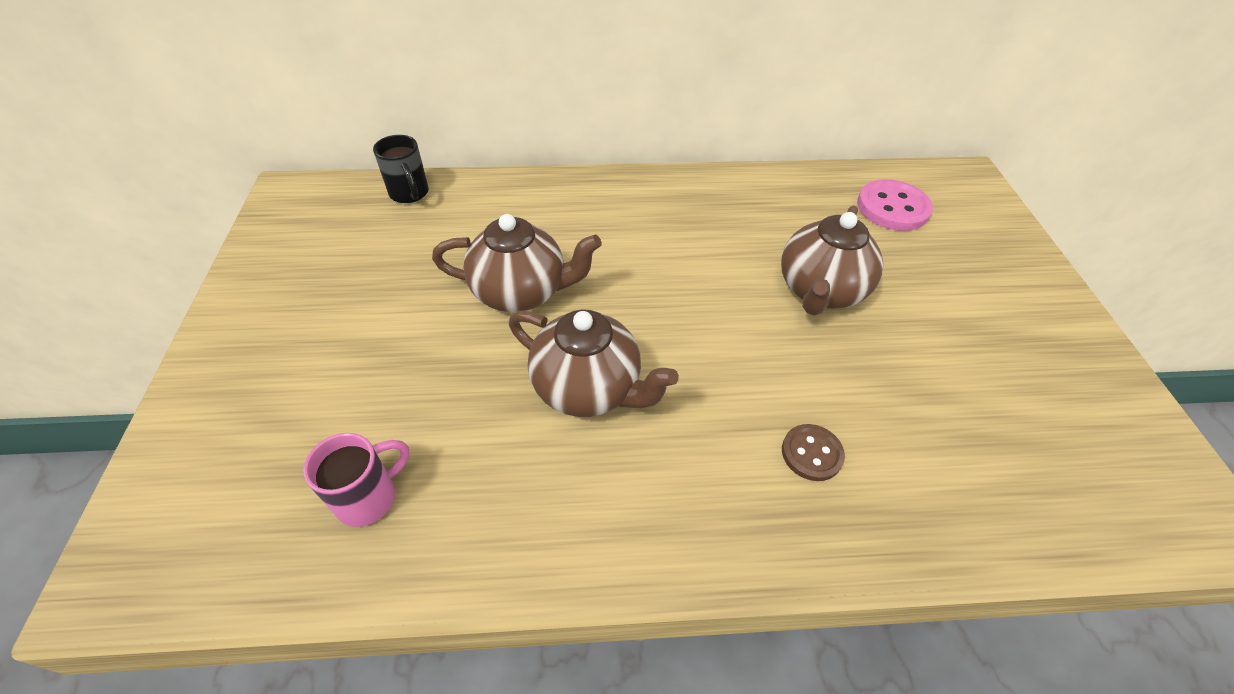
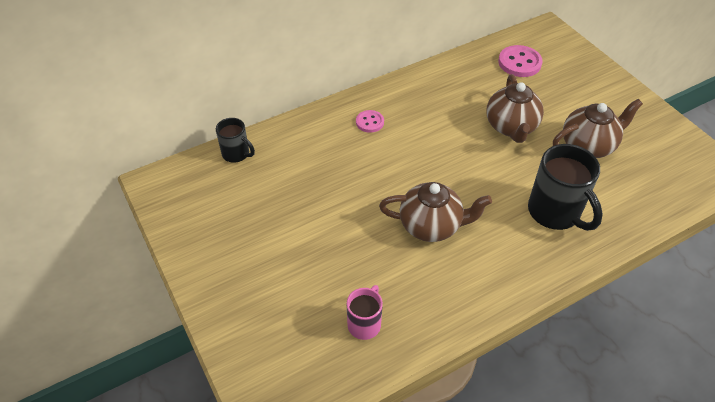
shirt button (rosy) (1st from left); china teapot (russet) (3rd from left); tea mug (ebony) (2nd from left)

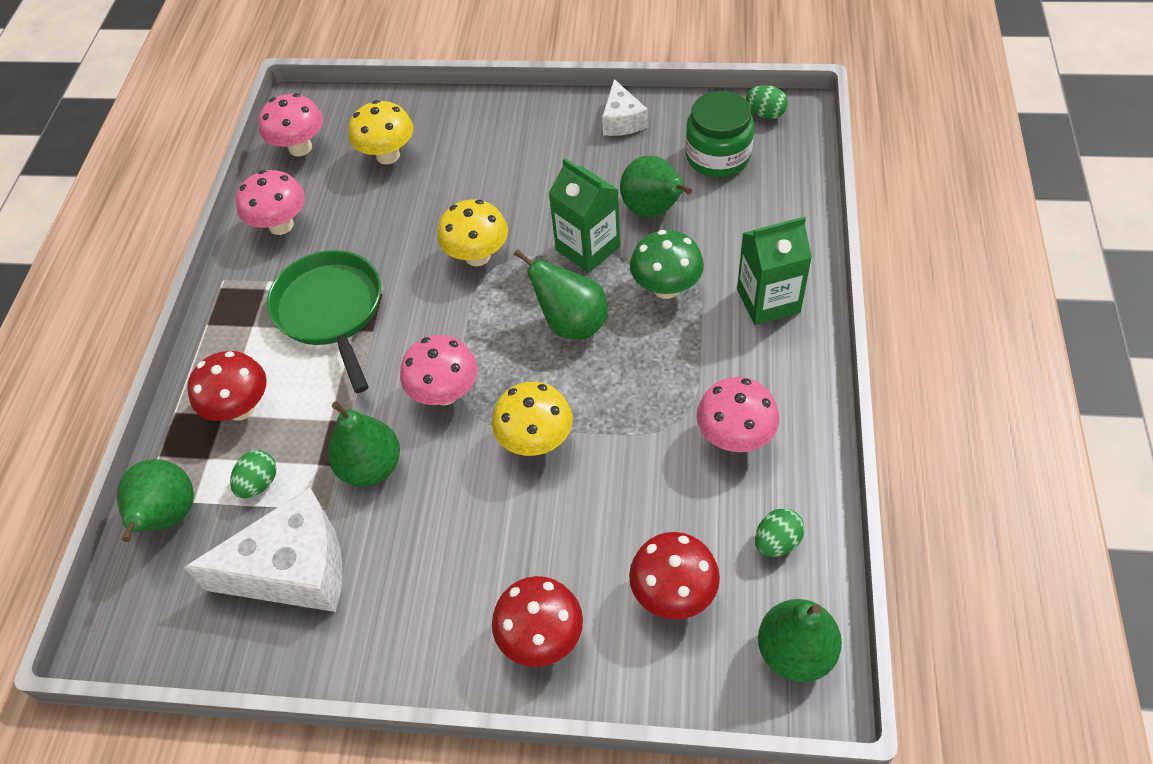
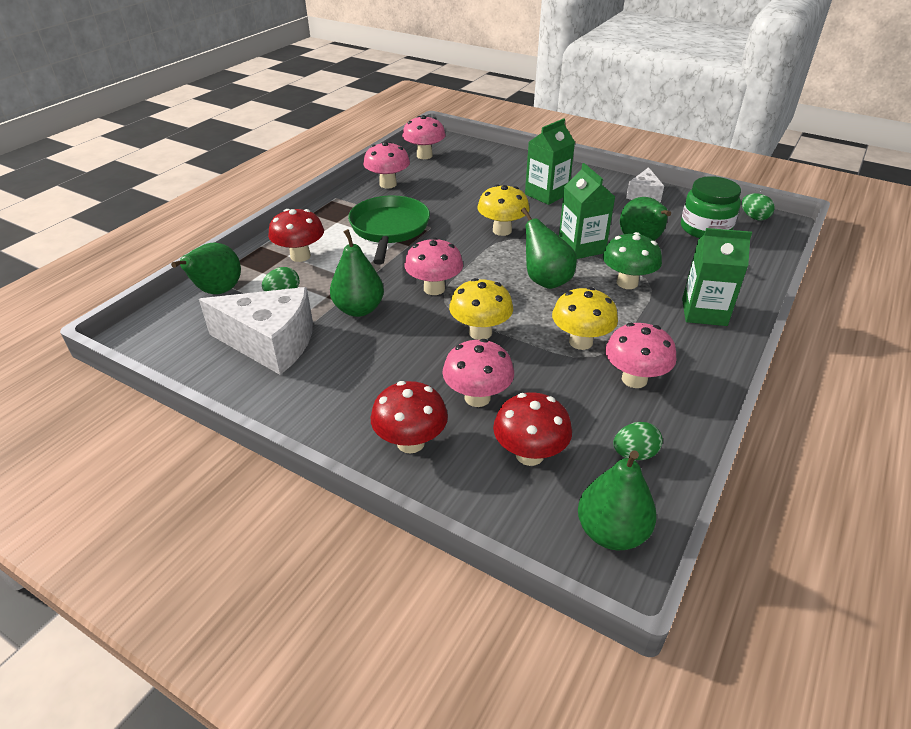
fungus (rosy) (4th from left); juice carton (leaf-green) (1st from left); fungus (yellow) (3rd from left)

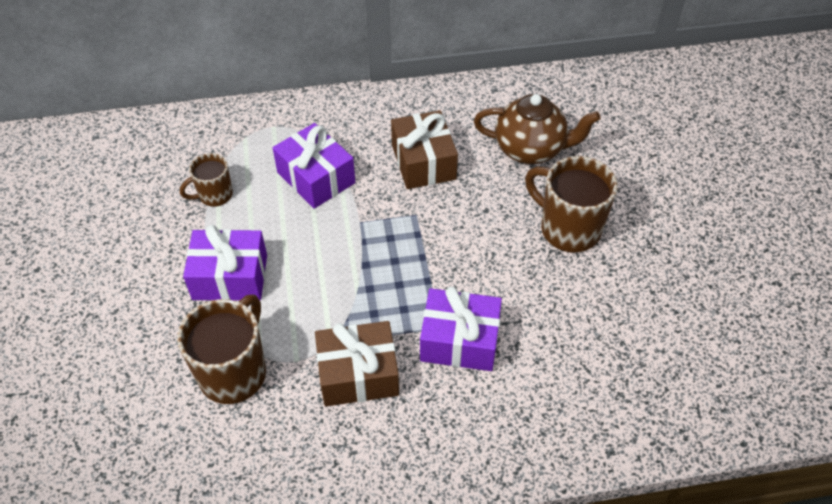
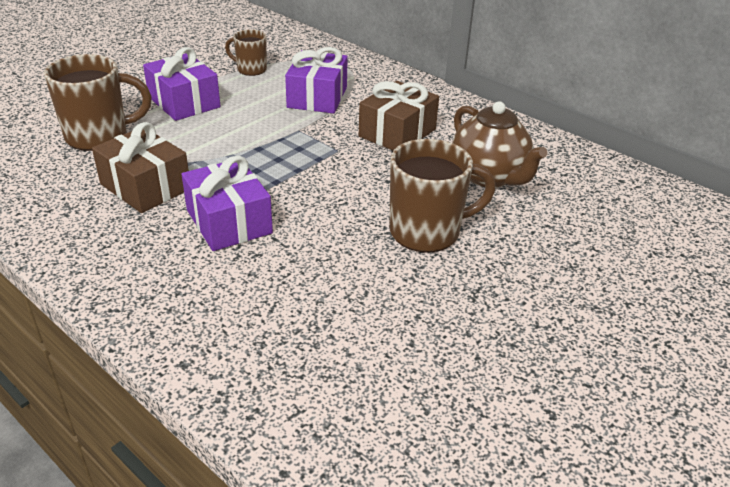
tea mug (russet) (3rd from left)

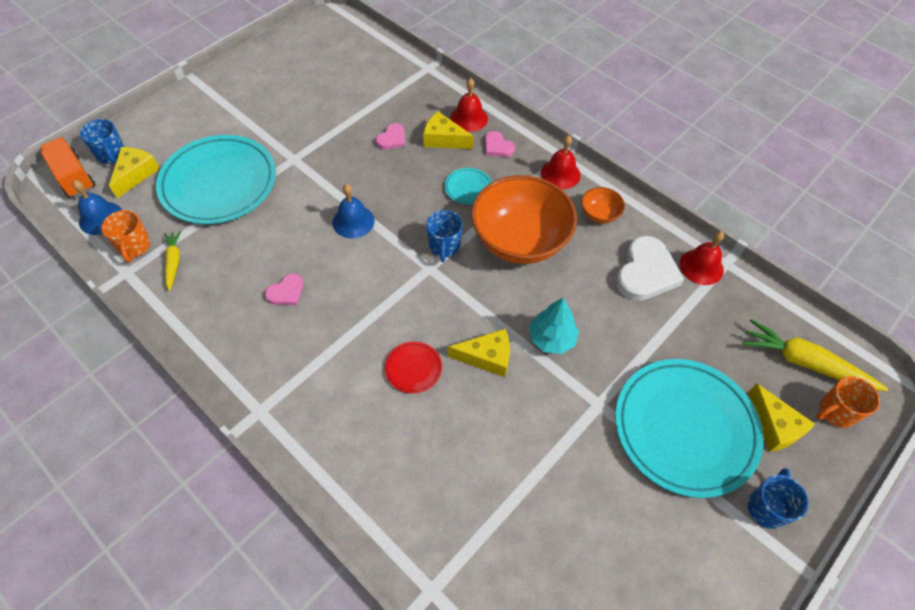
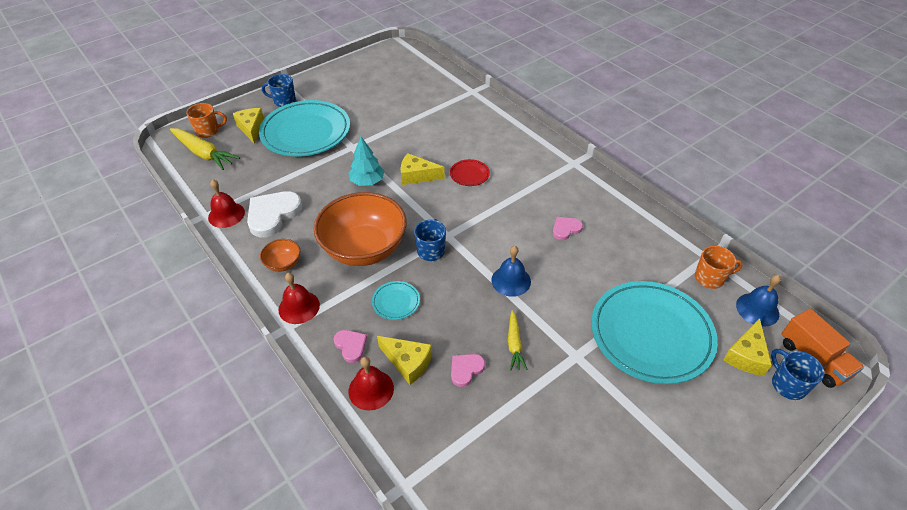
root vegetable (yellow) (2nd from left); tea mug (orange) (2nd from left); tea mug (blue) (1st from left)

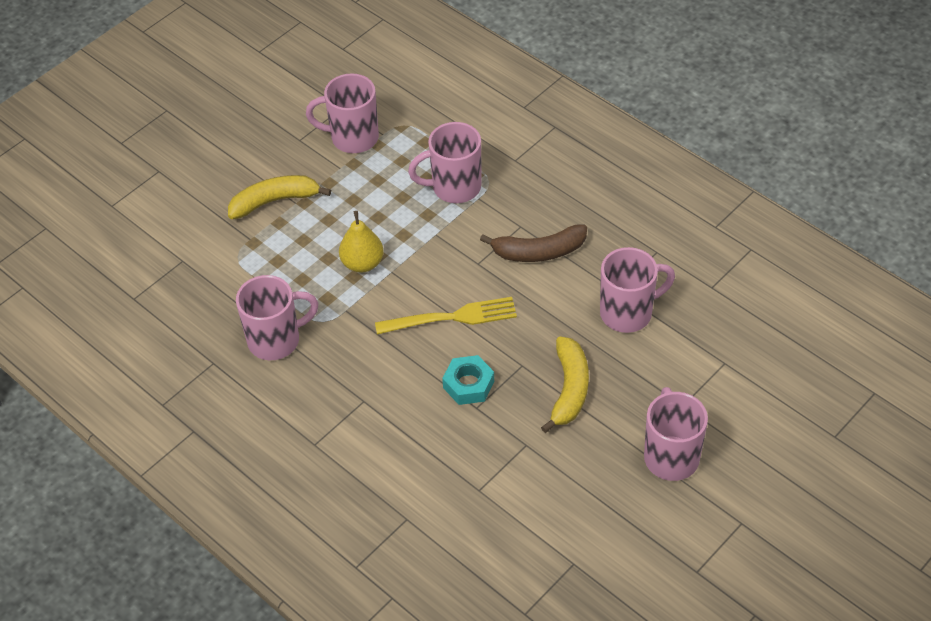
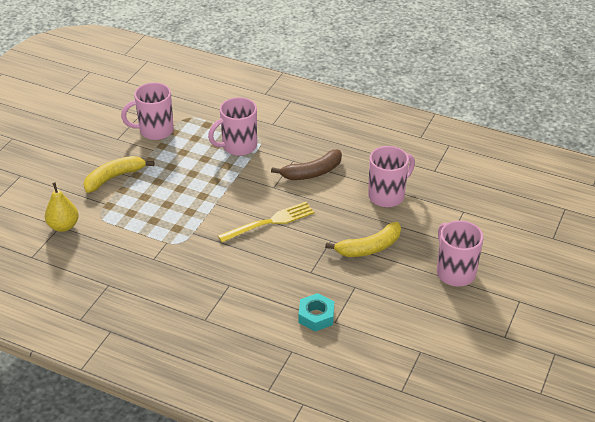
tea mug (rosy) (1st from left in the first image); pear fruit (yellow); nut (teal); banana (yellow) (2nd from left)

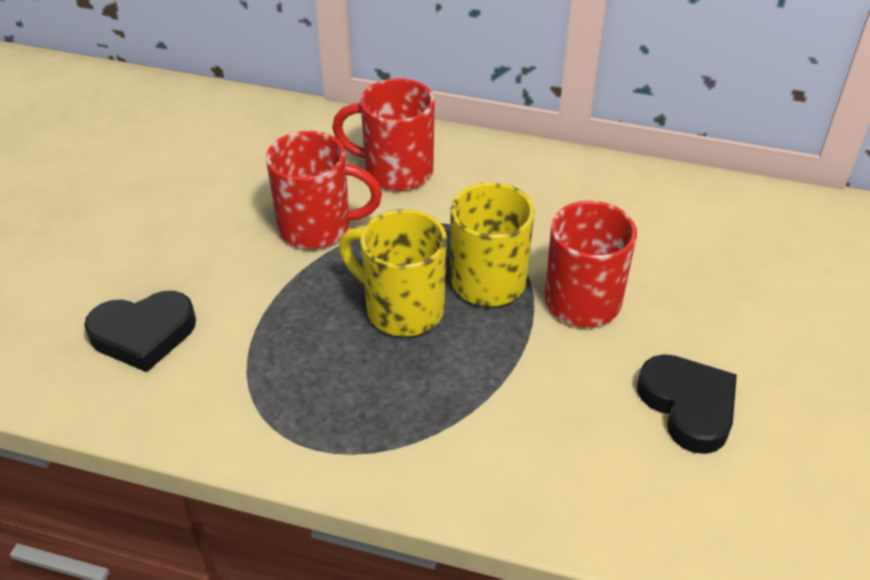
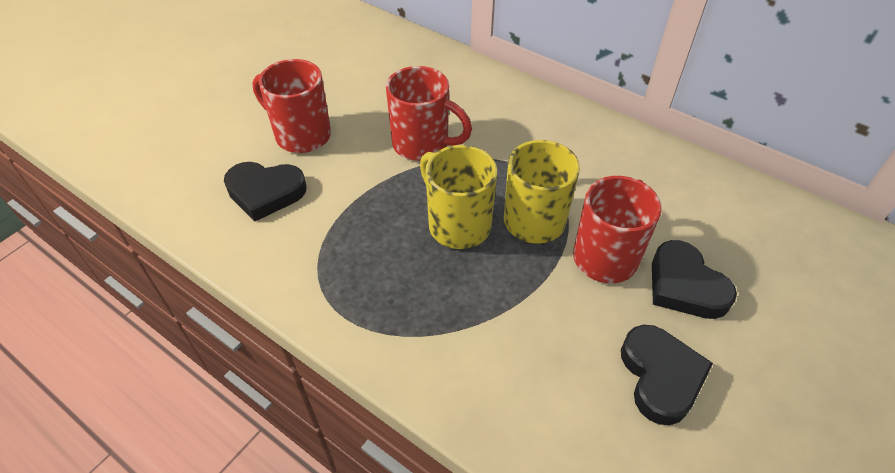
love heart (ebony) (3rd from left); tea mug (crimson) (1st from left)

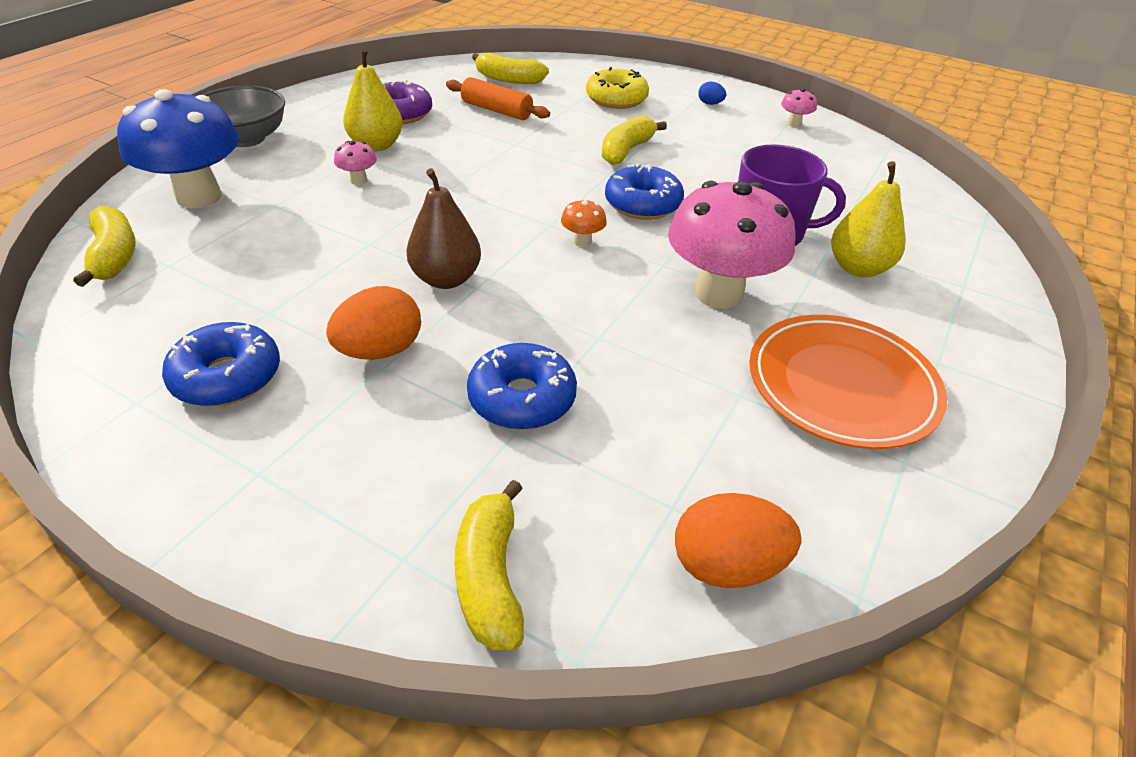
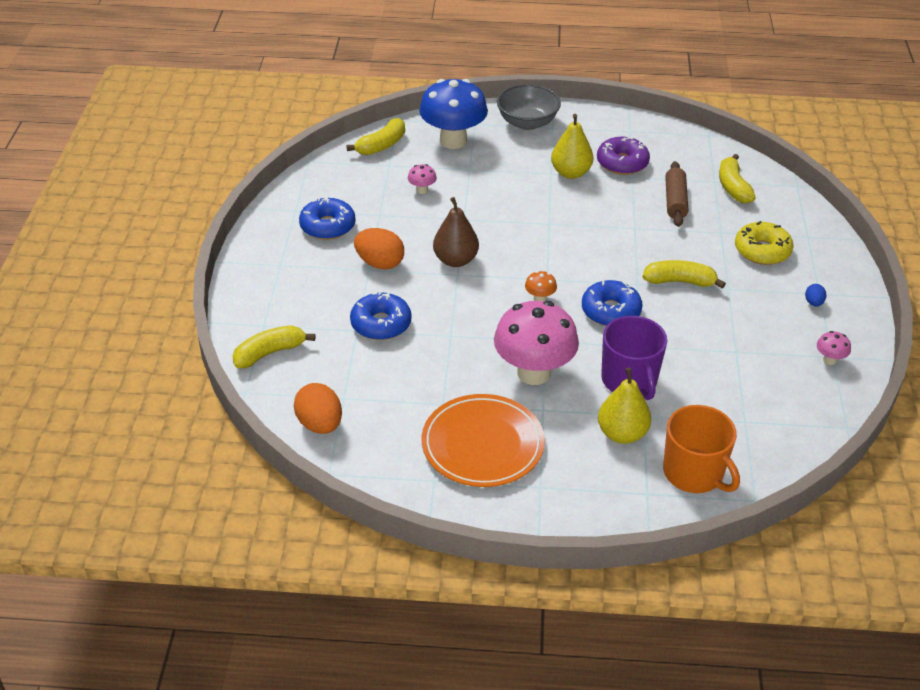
tea mug (orange); fungus (rosy) (1st from left); rolling pin (russet)

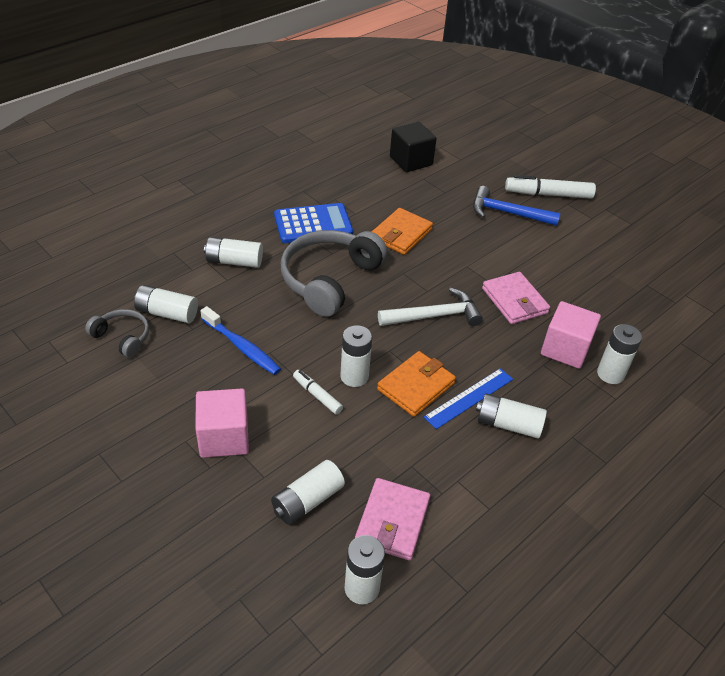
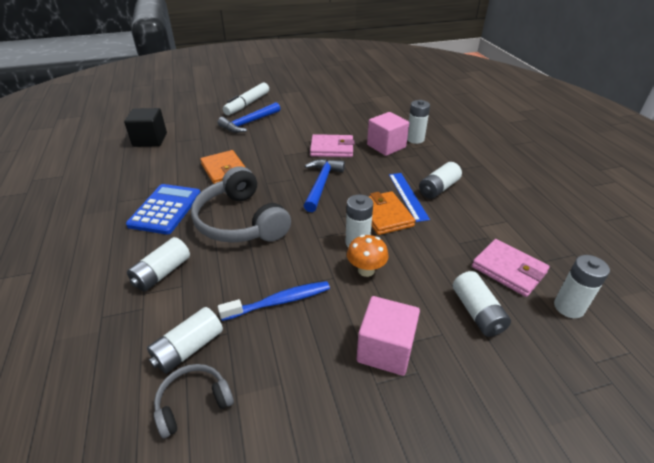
fungus (orange); carpenter's hammer (blue) (2nd from left)

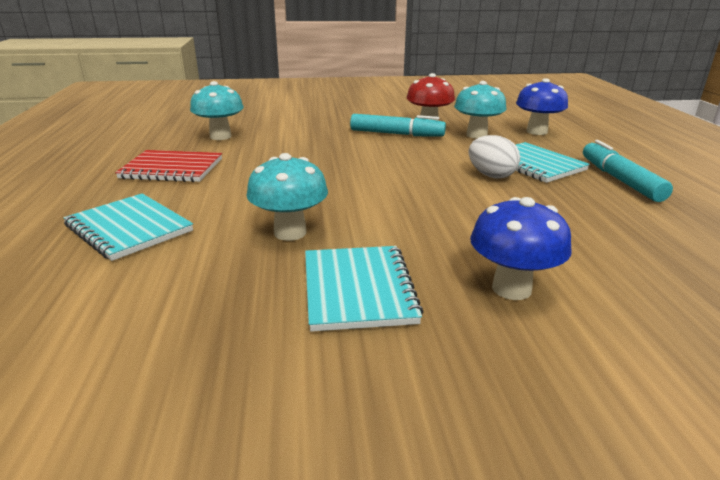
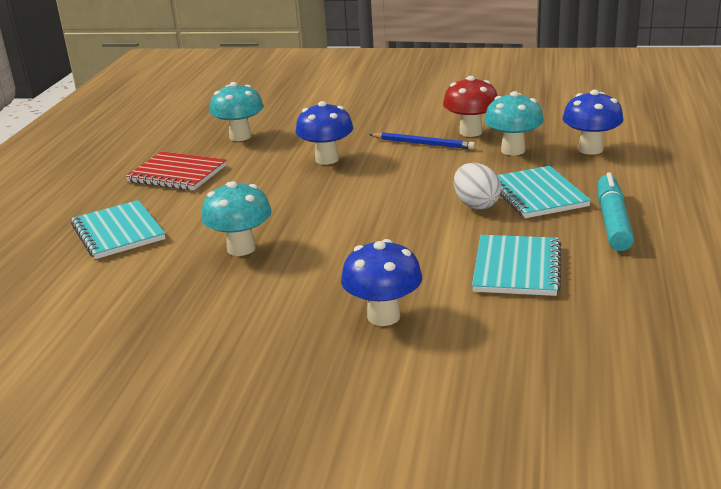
fungus (blue) (1st from left); notebook (teal) (2nd from left); wooden pencil (blue)

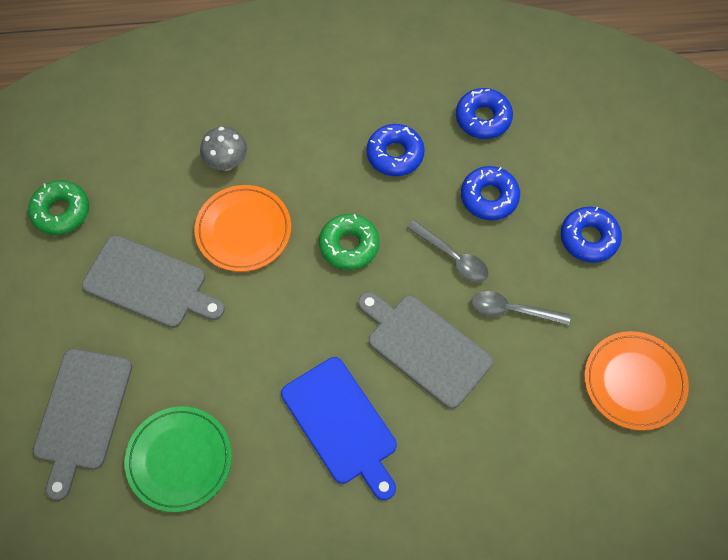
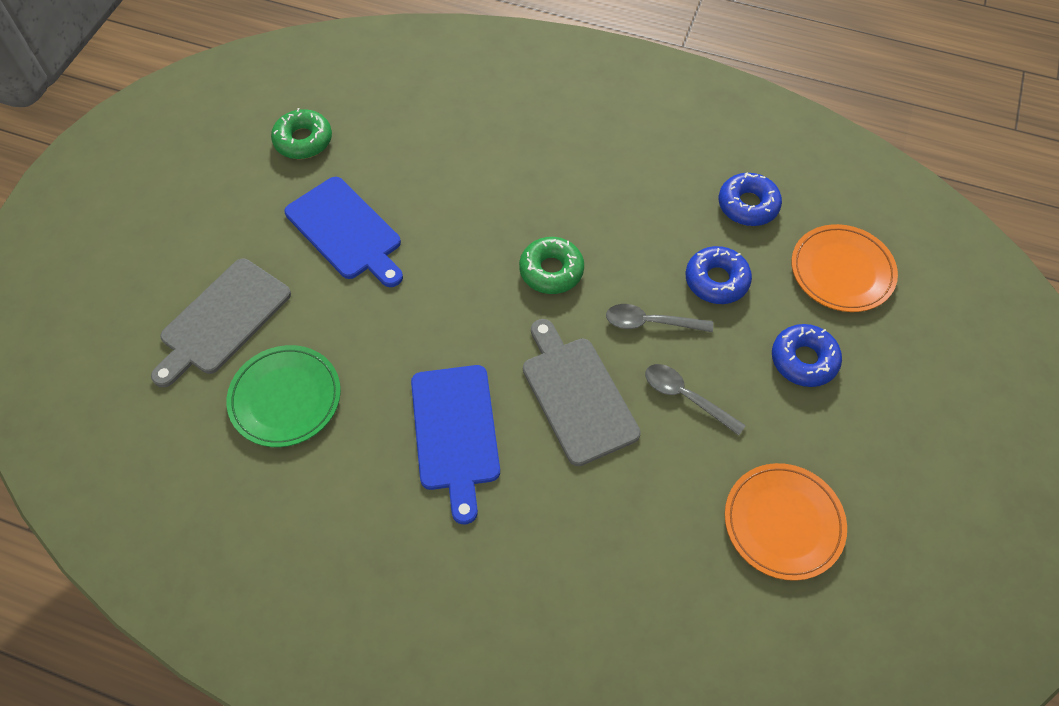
fungus (ash-grey); glazed donut (blue) (1st from left in the first image); dinner plate (orange) (2nd from left); cutting board (blue) (1st from left); spoon (ash-grey) (1st from left)

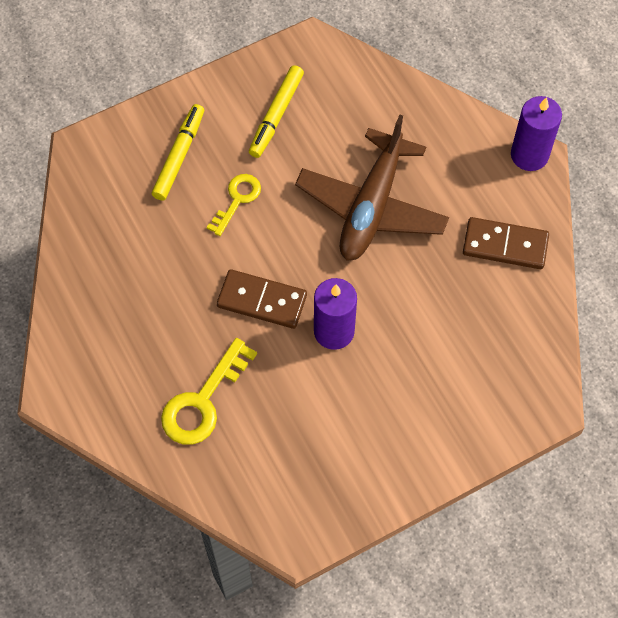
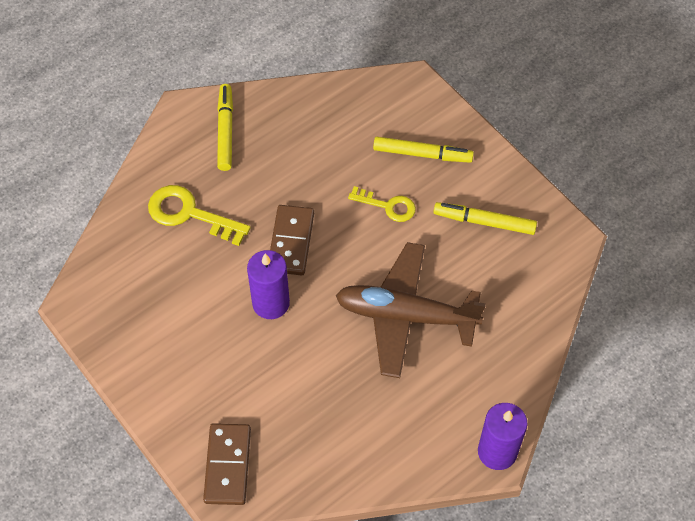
marker pen (yellow) (1st from left); domino piece (russet) (1st from left)

